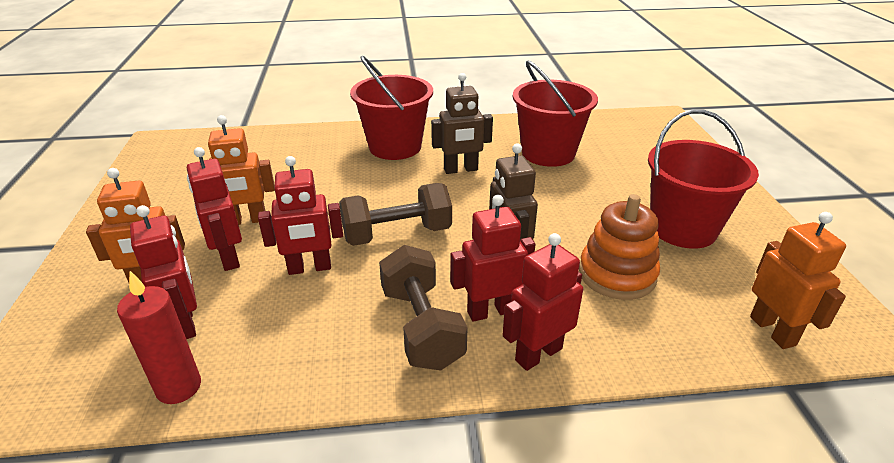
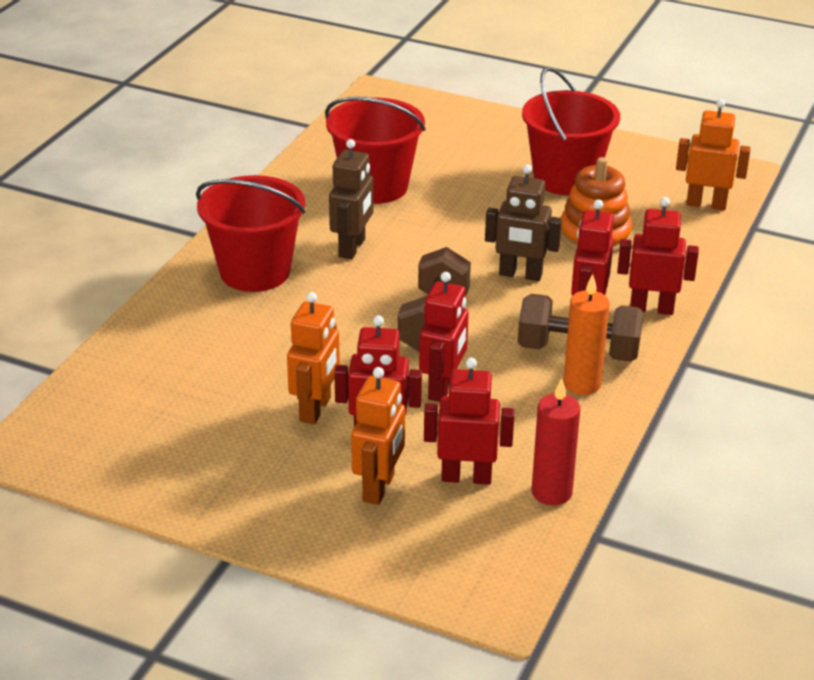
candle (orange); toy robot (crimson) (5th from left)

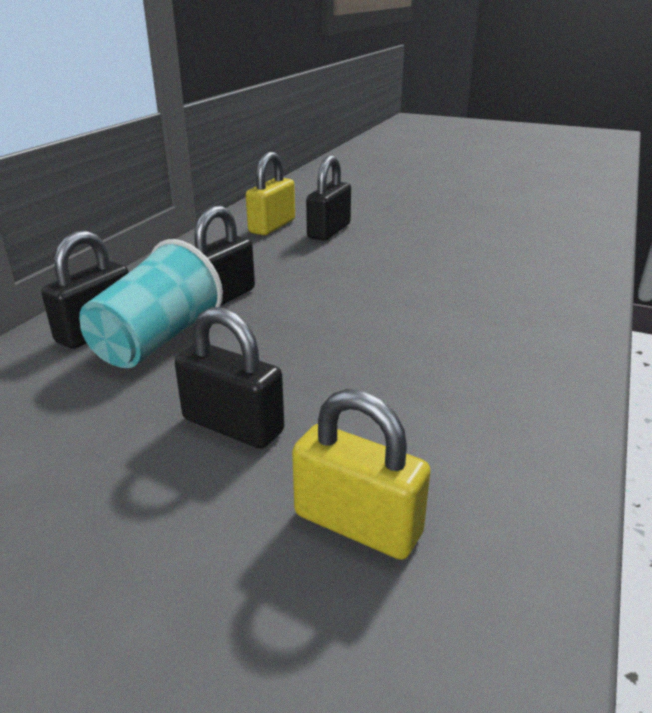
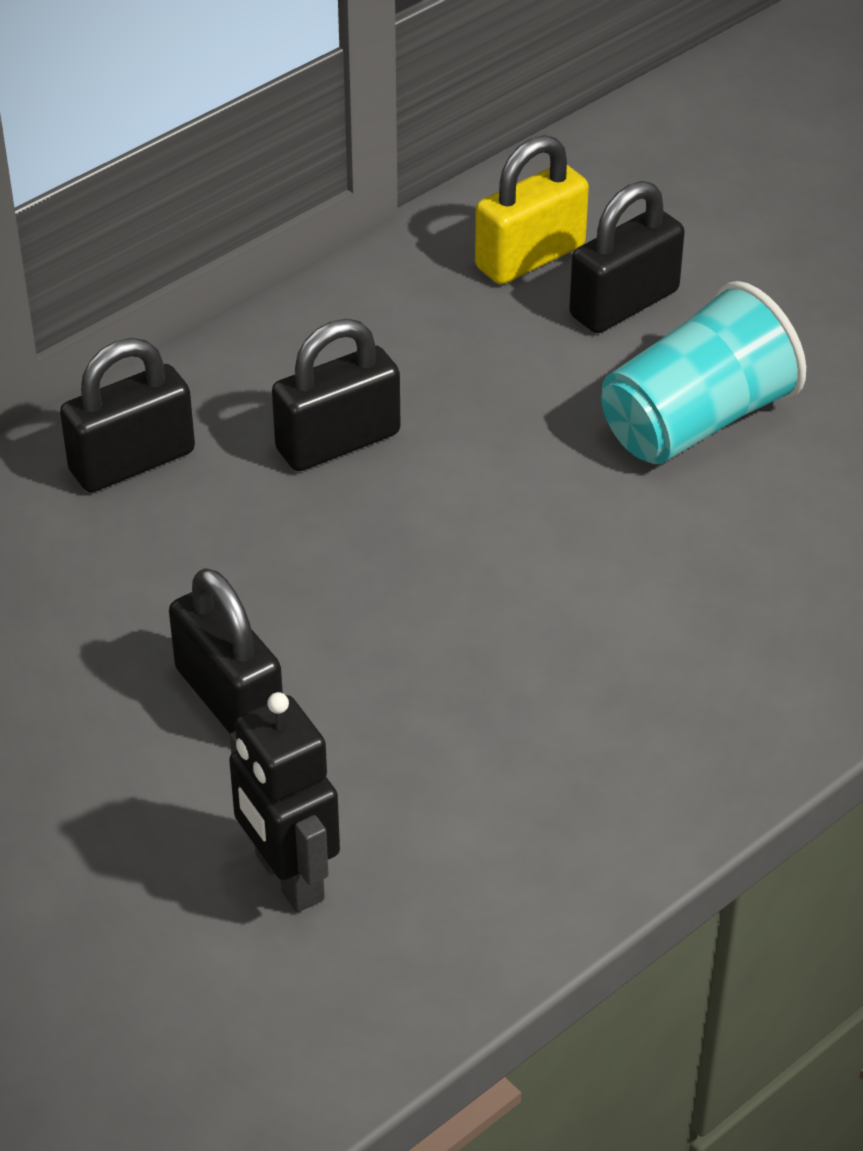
tumbler (teal); toy robot (ebony)

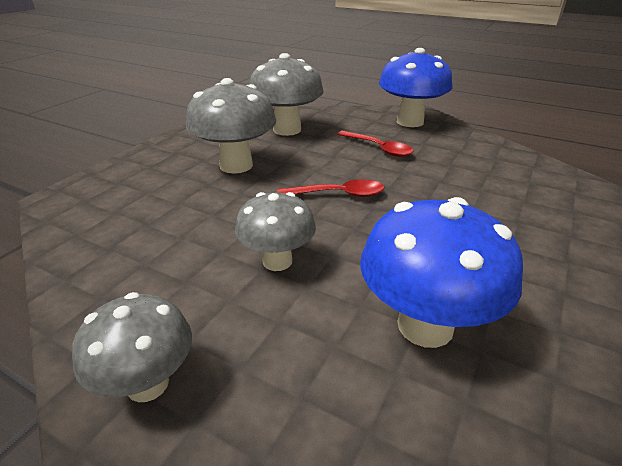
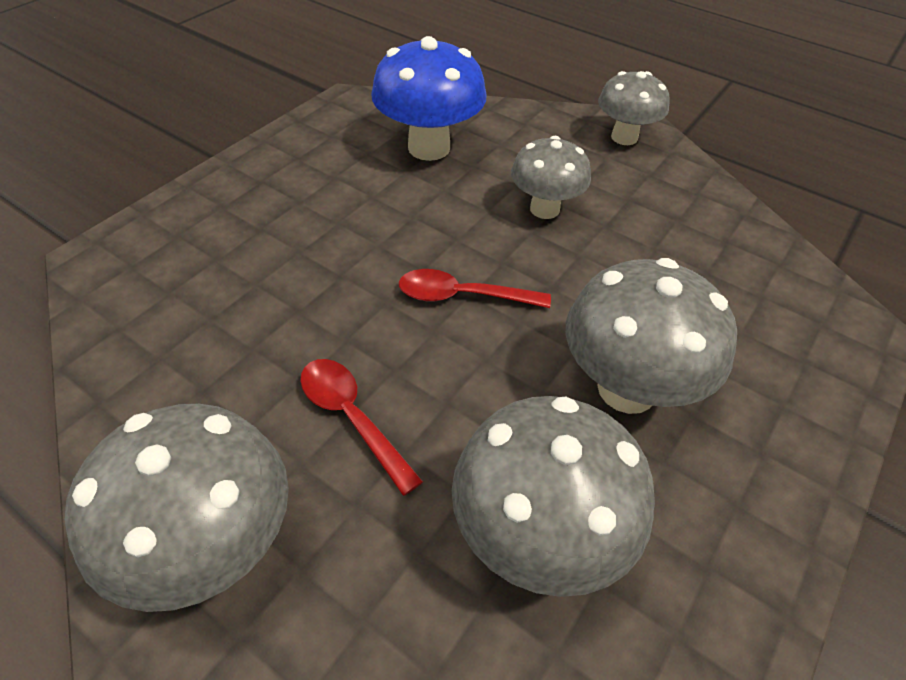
fungus (ash-grey) (1st from left)

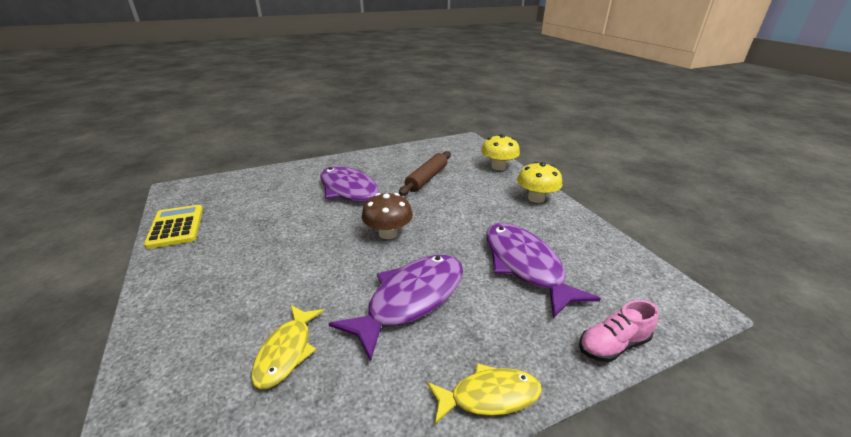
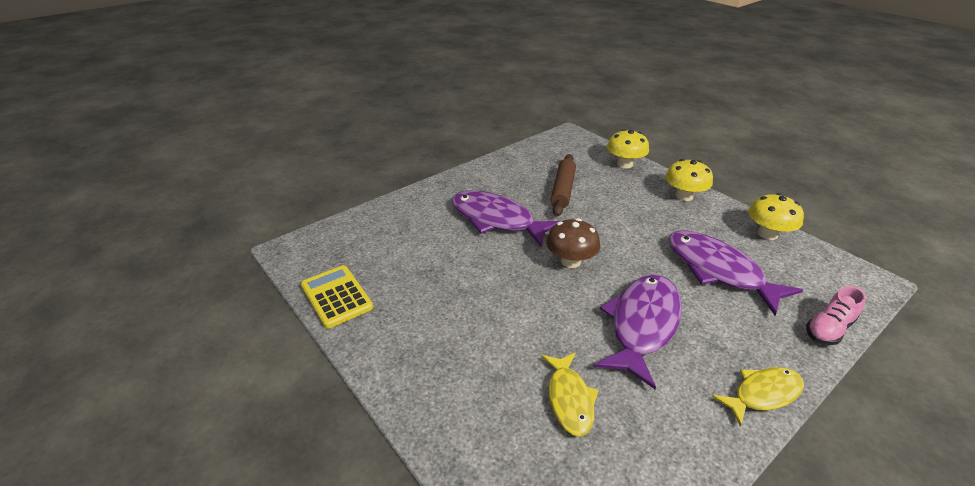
fungus (yellow) (3rd from left)

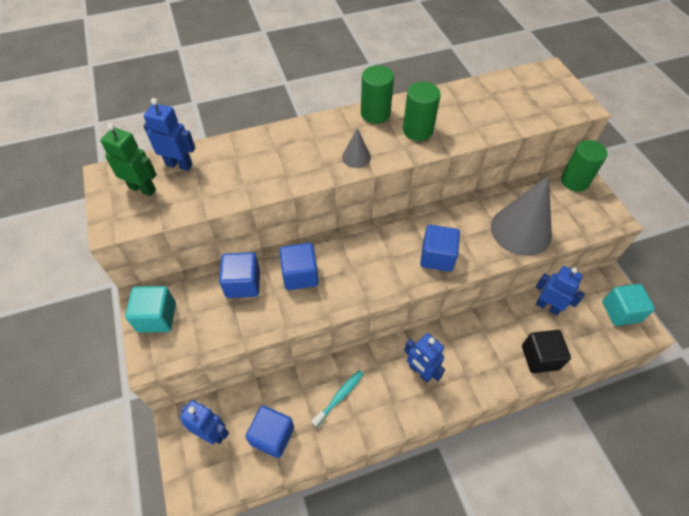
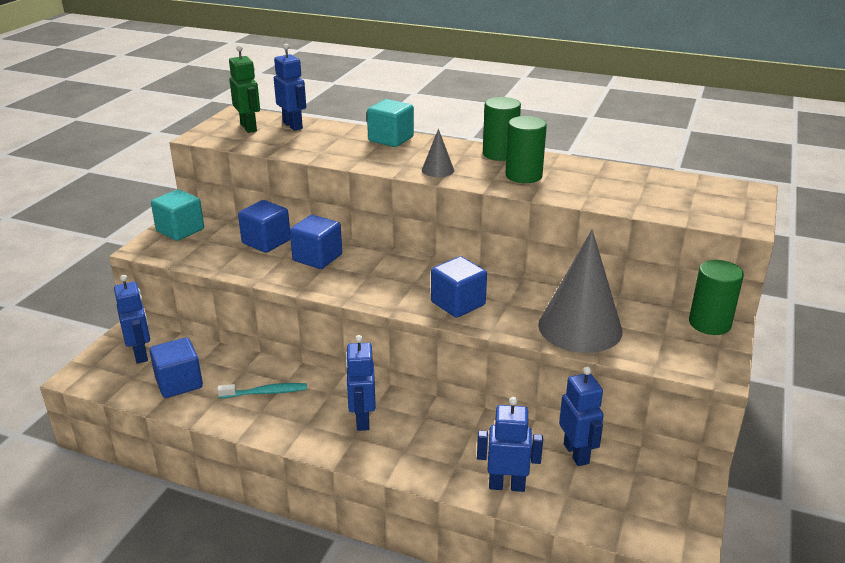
block (teal) (2nd from left); toy robot (blue) (4th from left)

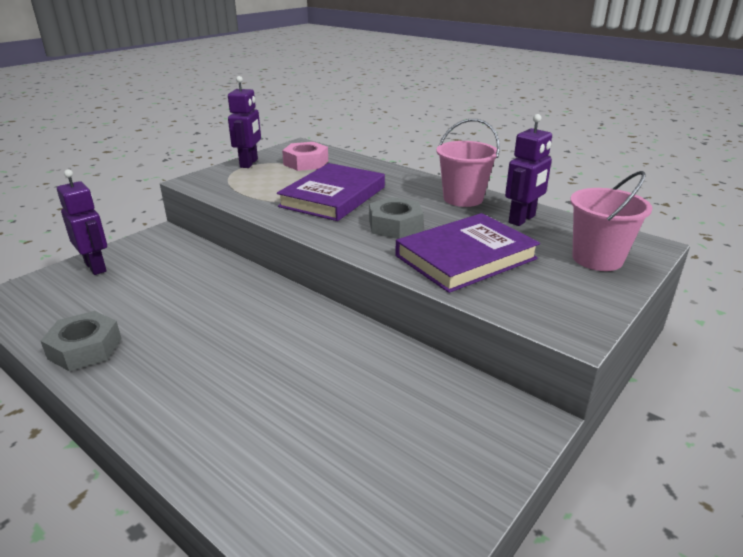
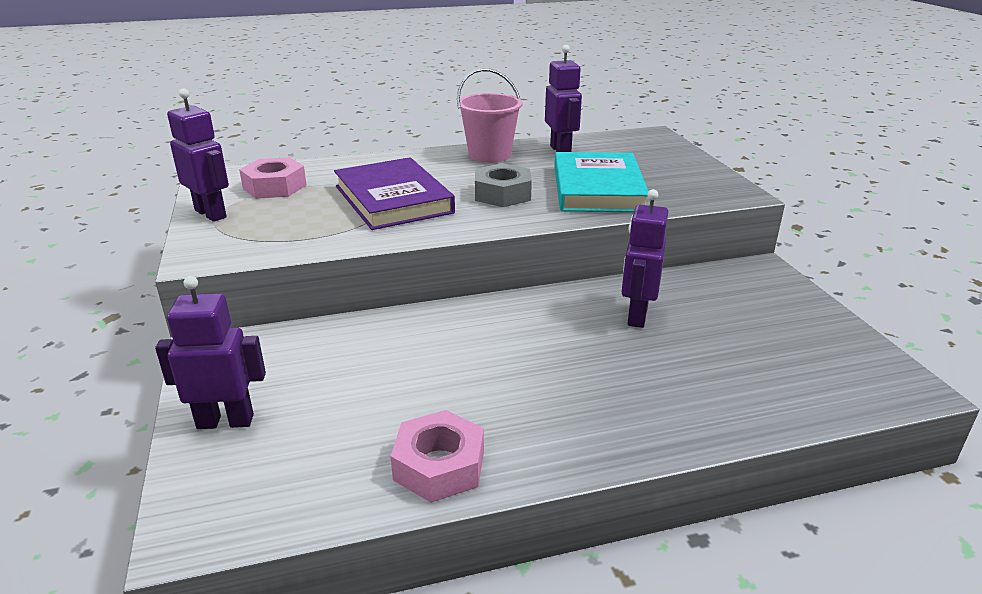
pail (rosy) (2nd from left in the first image); toy robot (royal purple) (4th from left); nut (rosy) (2nd from left); book (teal)

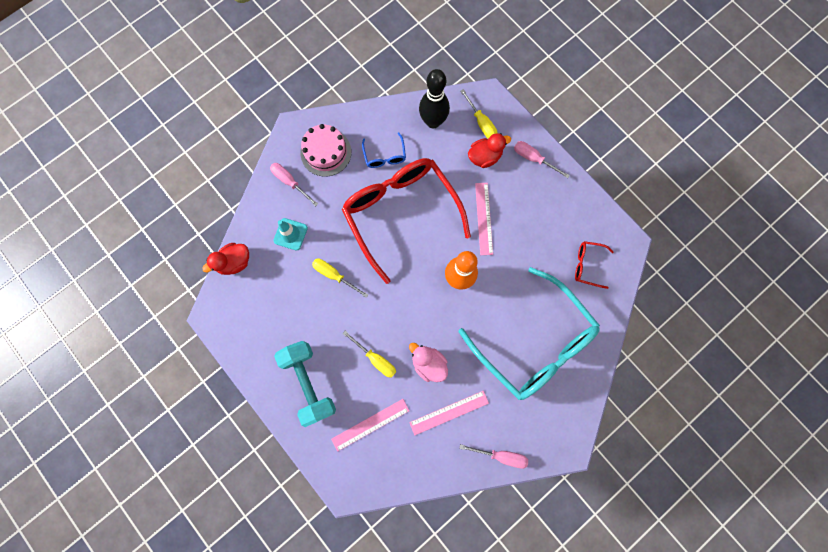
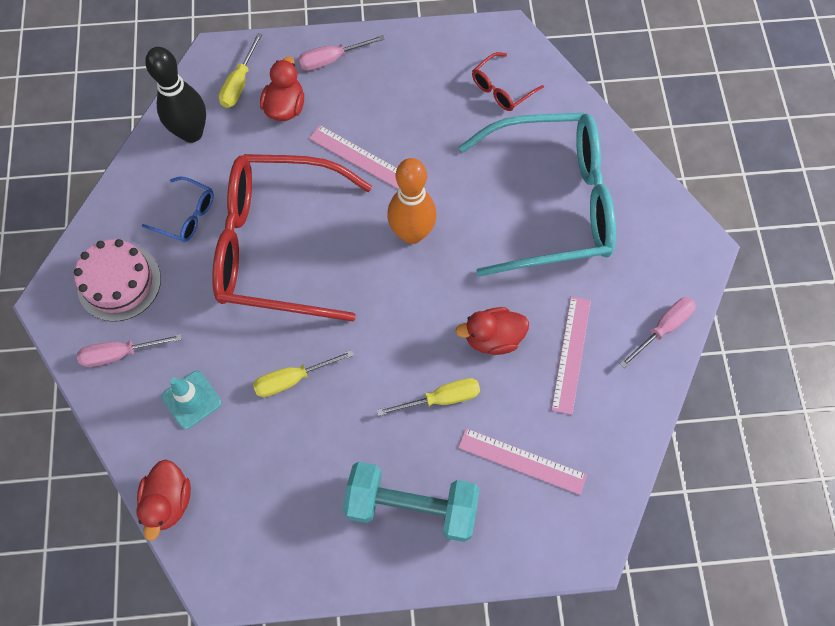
duck (crimson) (3rd from left); measuring stick (rosy) (2nd from left); flat screwdriver (yellow) (1st from left)

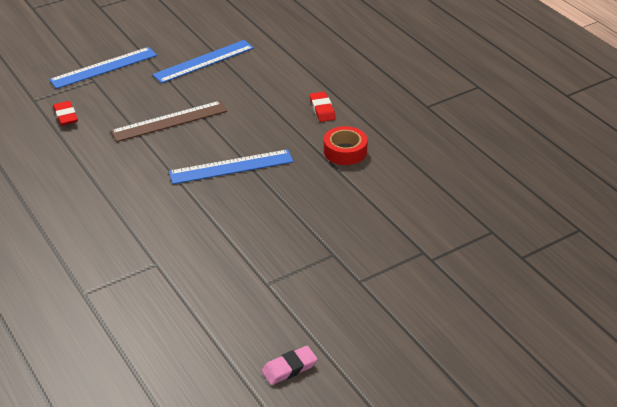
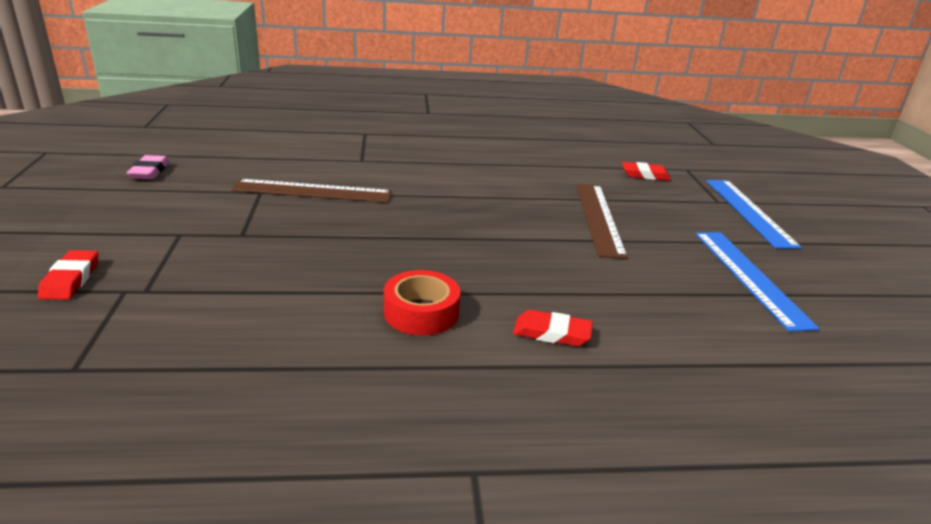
measuring stick (blue) (3rd from left in the first image); pencil eraser (crimson) (1st from left); measuring stick (russet) (1st from left)

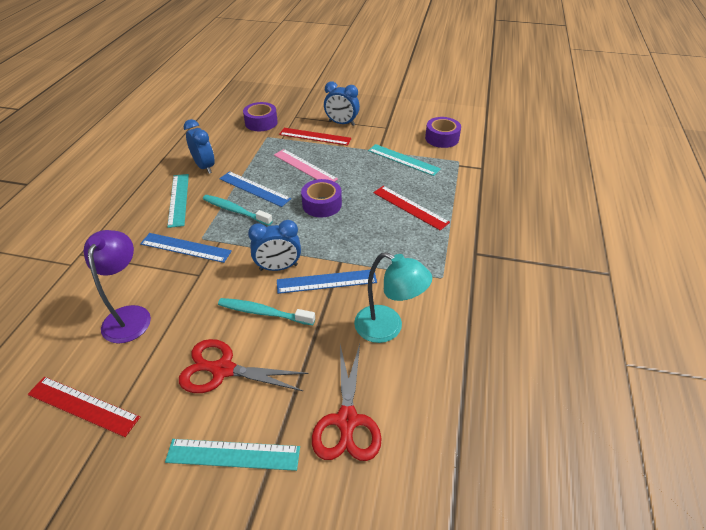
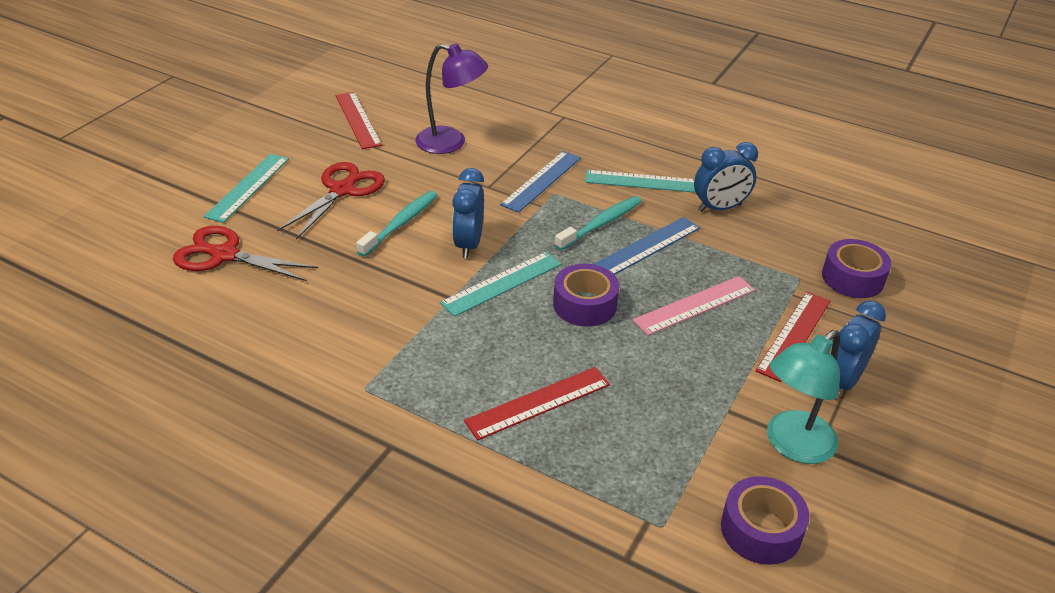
measuring stick (blue) (3rd from left in the first image); reading lamp (teal); measuring stick (teal) (2nd from left); measuring stick (crimson) (1st from left)

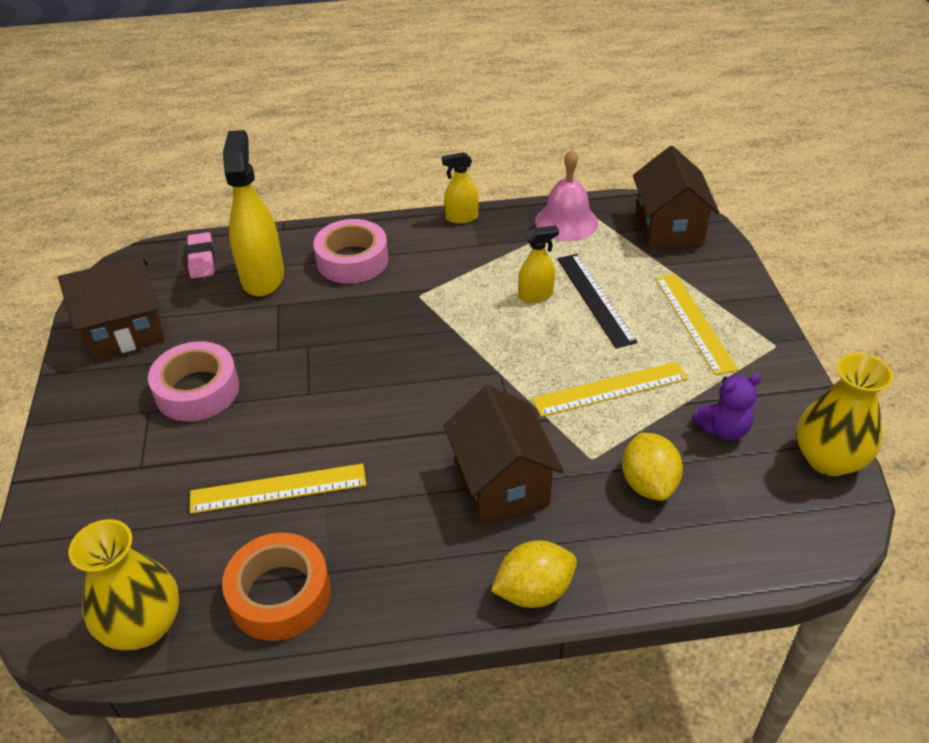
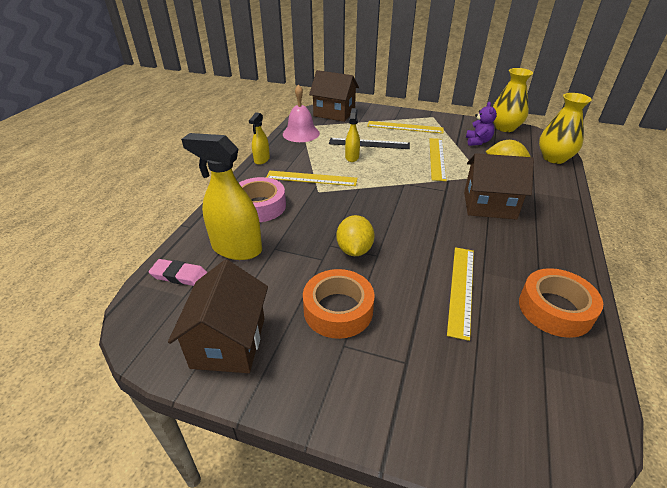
measuring stick (yellow) (1st from left); vase (yellow) (2nd from left); lemon (yellow) (1st from left); roll of tape (orange) (1st from left)

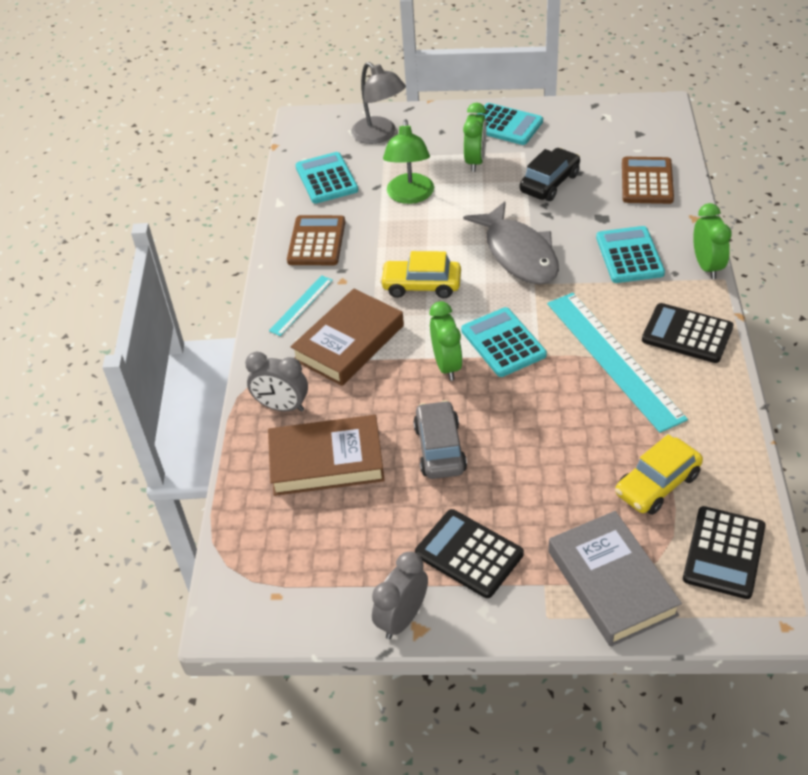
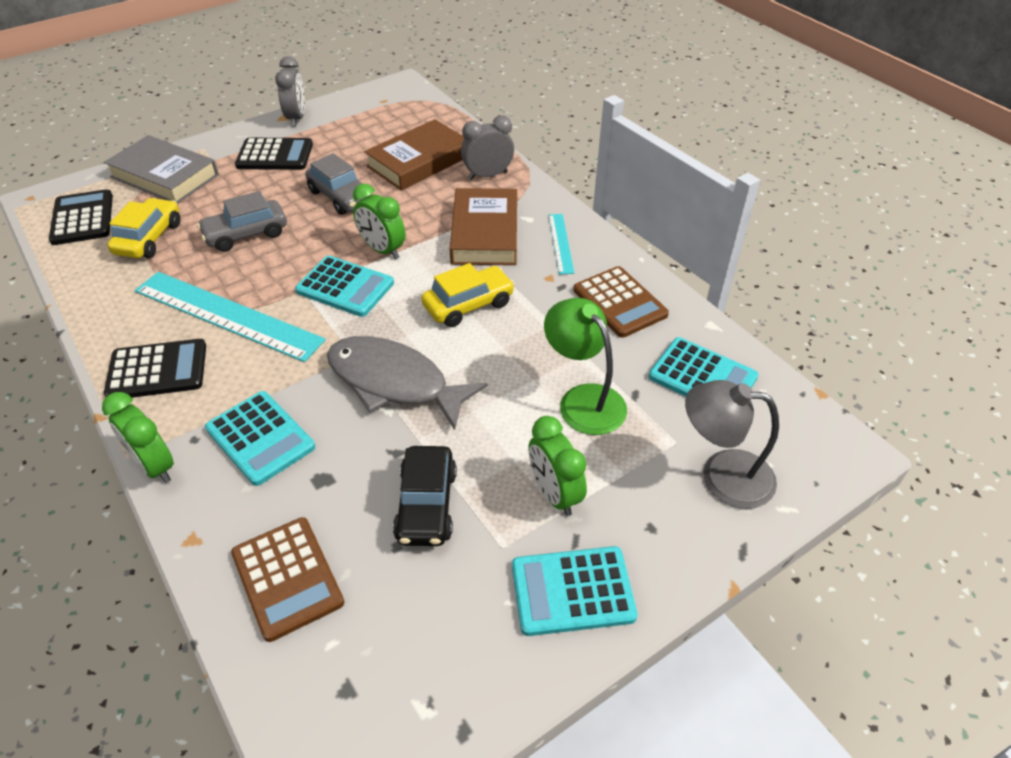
car (ash-grey) (1st from left)

